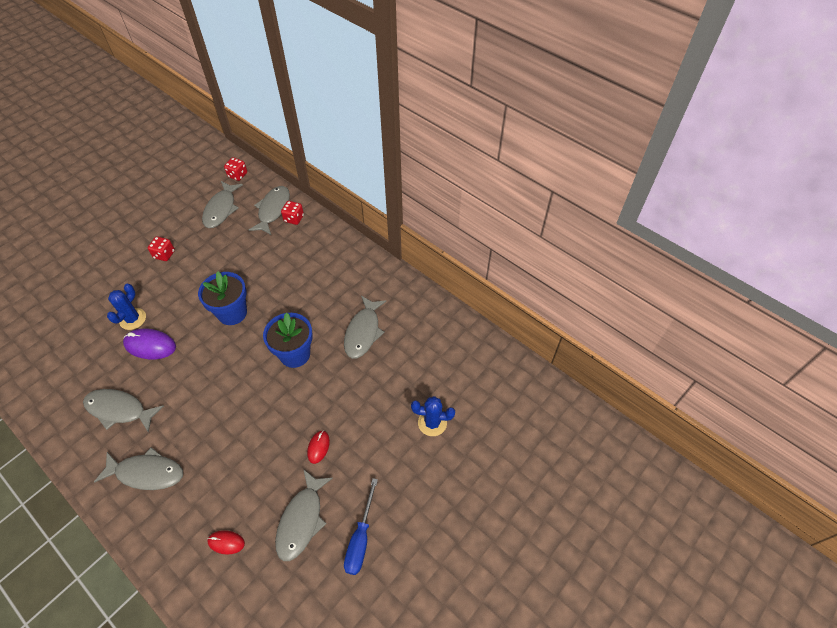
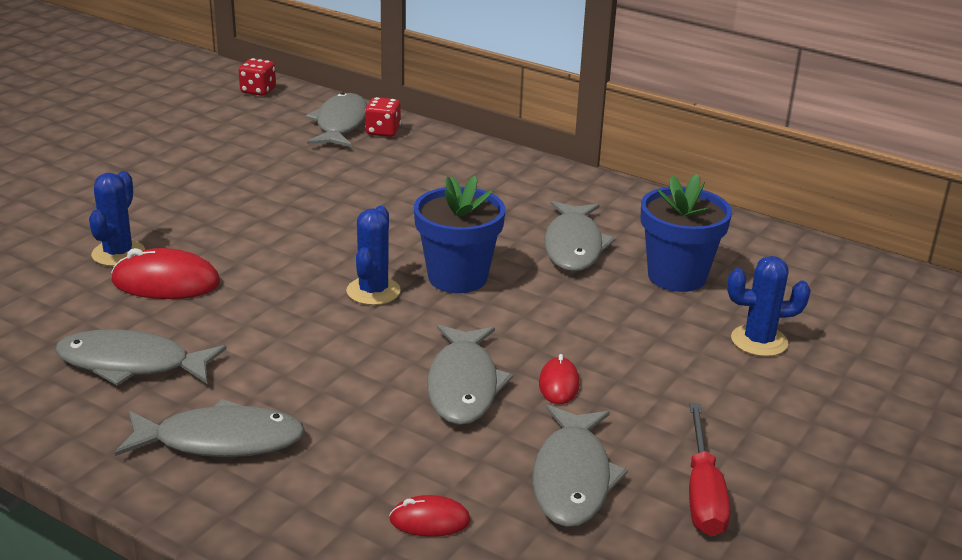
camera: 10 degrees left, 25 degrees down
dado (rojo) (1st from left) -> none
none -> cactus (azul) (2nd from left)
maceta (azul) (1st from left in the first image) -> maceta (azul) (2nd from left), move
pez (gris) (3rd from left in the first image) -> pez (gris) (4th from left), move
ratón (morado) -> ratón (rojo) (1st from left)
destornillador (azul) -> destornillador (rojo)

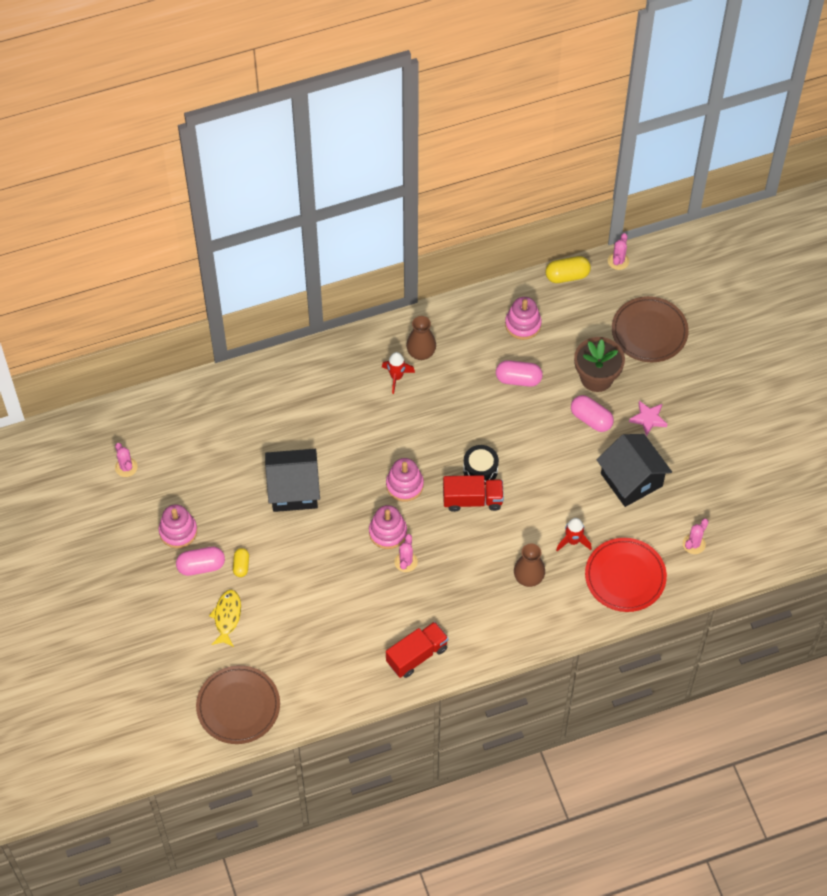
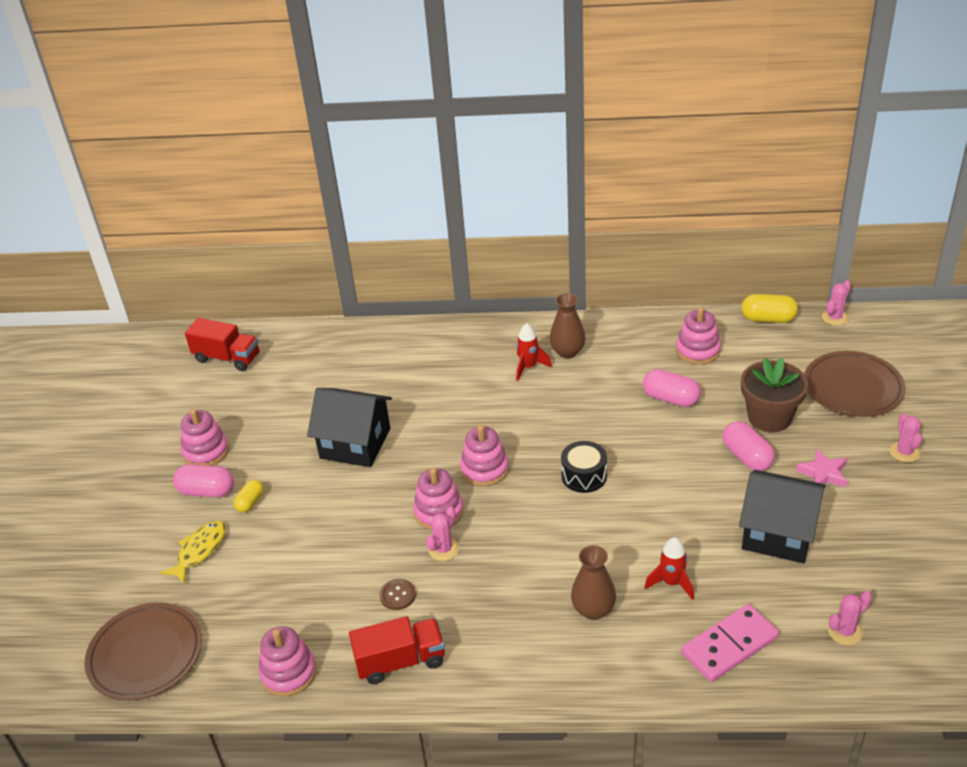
camera: 25 degrees right, 20 degrees down
none -> juguete apilable (rosa) (2nd from left)
none -> botón (marrón)
cactus (rosa) (1st from left in the first image) -> cactus (rosa) (4th from left), move
camión (rojo) (2nd from left in the first image) -> camión (rojo) (1st from left), move
plato (rojo) -> ficha de dominó (rosa)
casa (negro) (2nd from left), 60 degrees counterclockwise

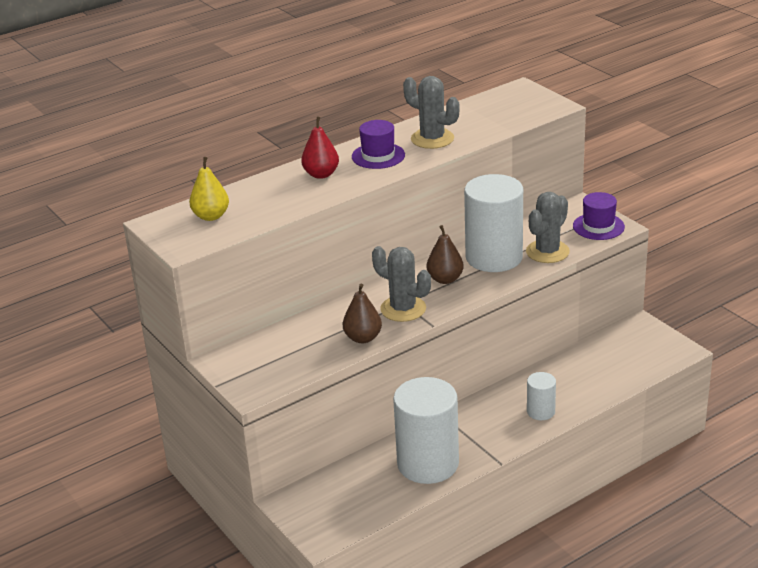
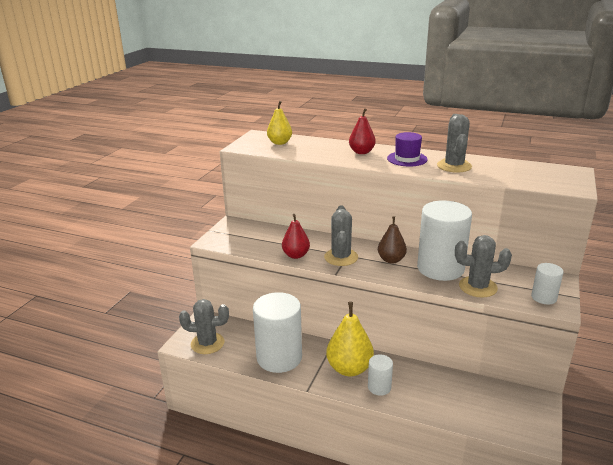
camera: 55 degrees right, 5 degrees down
none -> cactus (gris) (1st from left)
none -> pera (amarillo) (2nd from left)
sombrero (morado) (2nd from left) -> cilindro (blanco) (4th from left)
pera (marrón) (1st from left) -> pera (rojo) (1st from left)

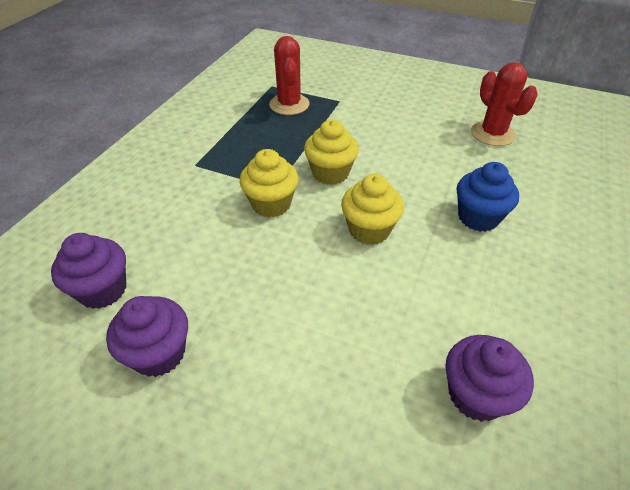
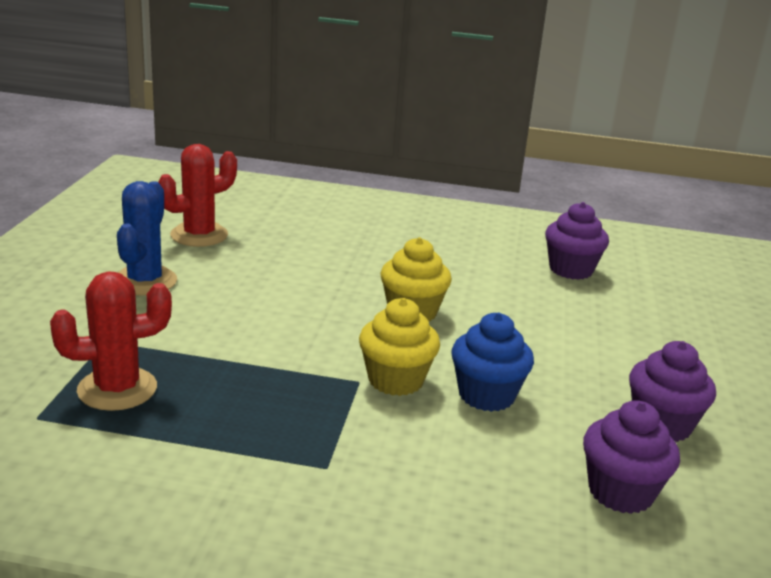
camera: 105 degrees left, 20 degrees down
magdalena (amarillo) (2nd from left) -> none
none -> cactus (azul)
magdalena (azul), move

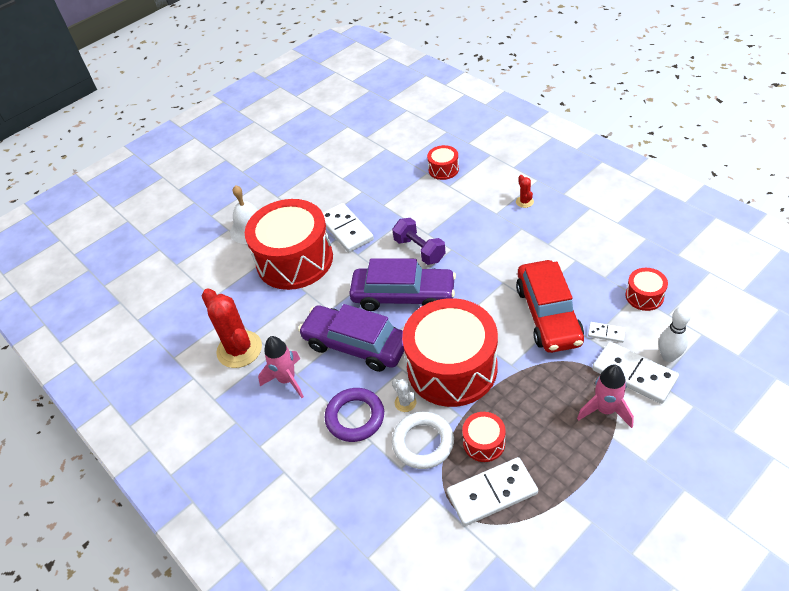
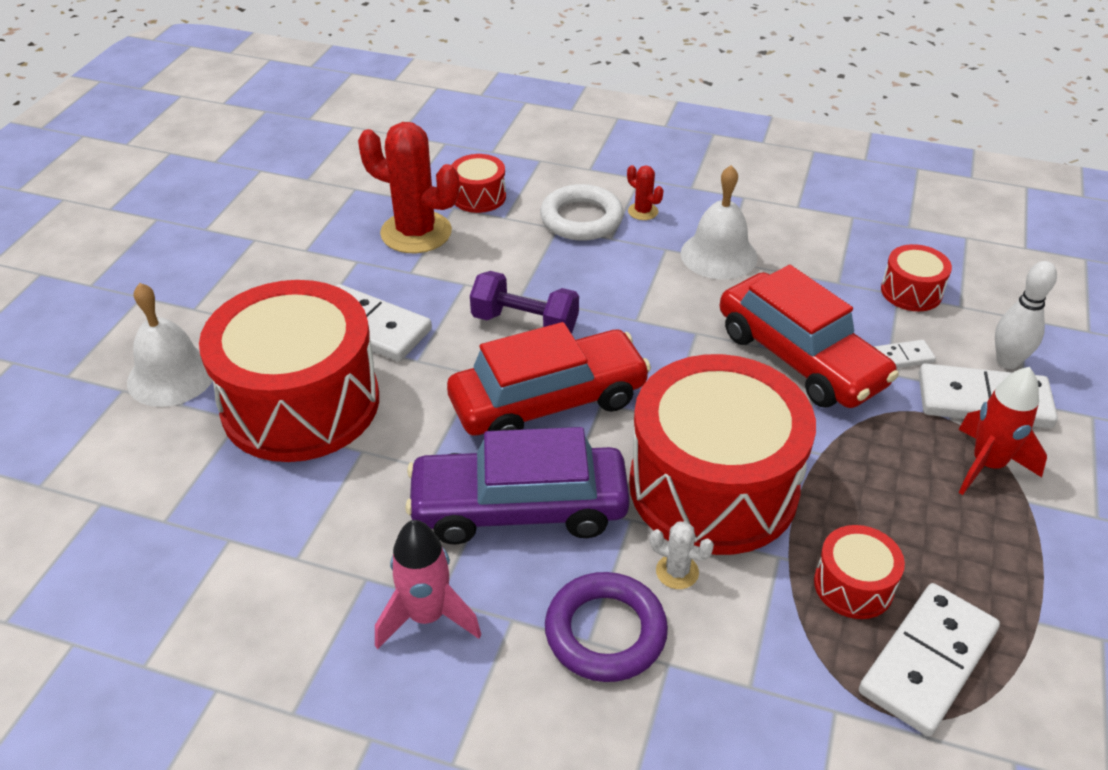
camera: 35 degrees left, 5 degrees down
none -> campana (blanco) (2nd from left)
cactus (rojo) (1st from left), move
anillo (blanco), move
coche (morado) (2nd from left) -> coche (rojo) (1st from left)
cohete (rosa) (2nd from left) -> cohete (rojo)

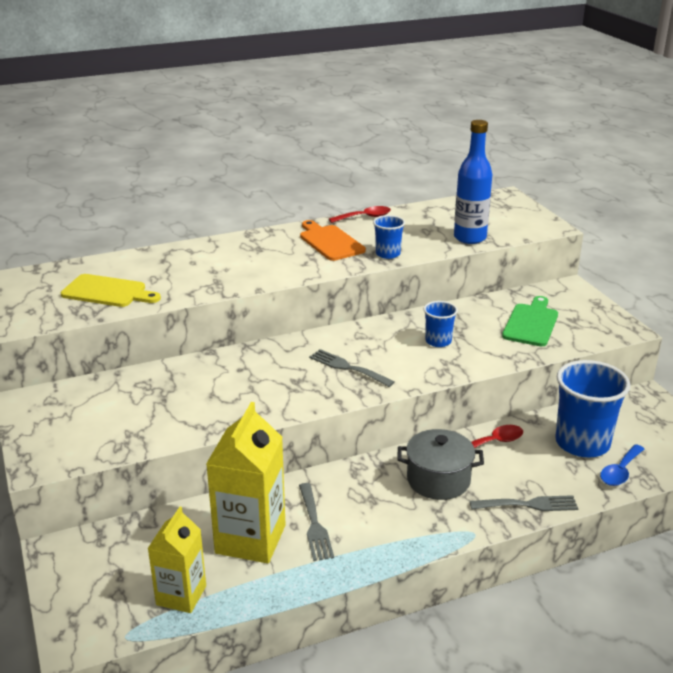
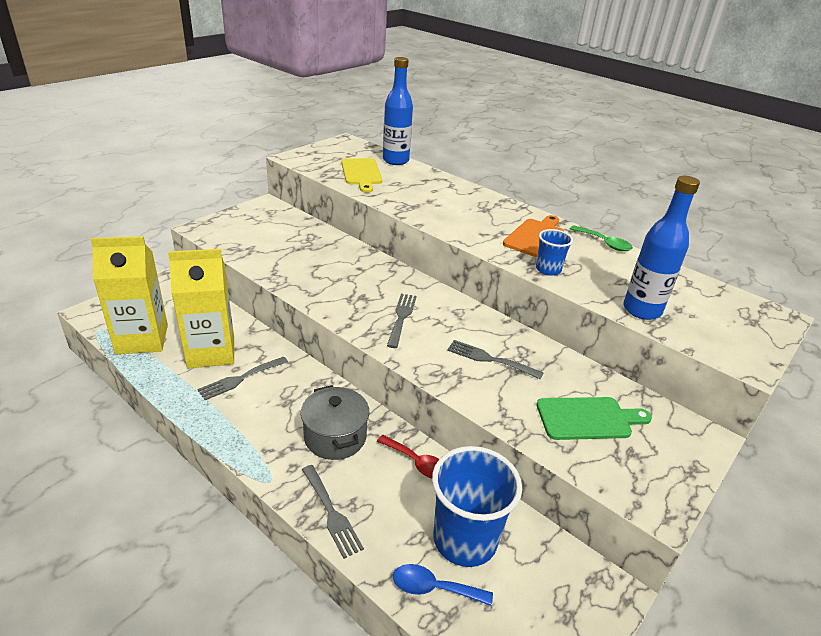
camera: 60 degrees right, 5 degrees up
none -> botella (azul) (1st from left)
vaso (azul) (2nd from left) -> tenedor (gris) (4th from left)
cuchara (rojo) (1st from left) -> cuchara (verde)
cartón de leche (amarillo) (1st from left), x1.58

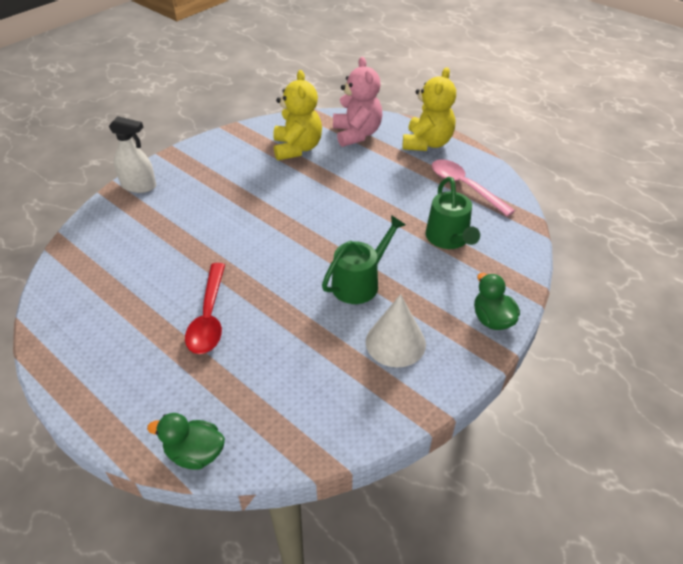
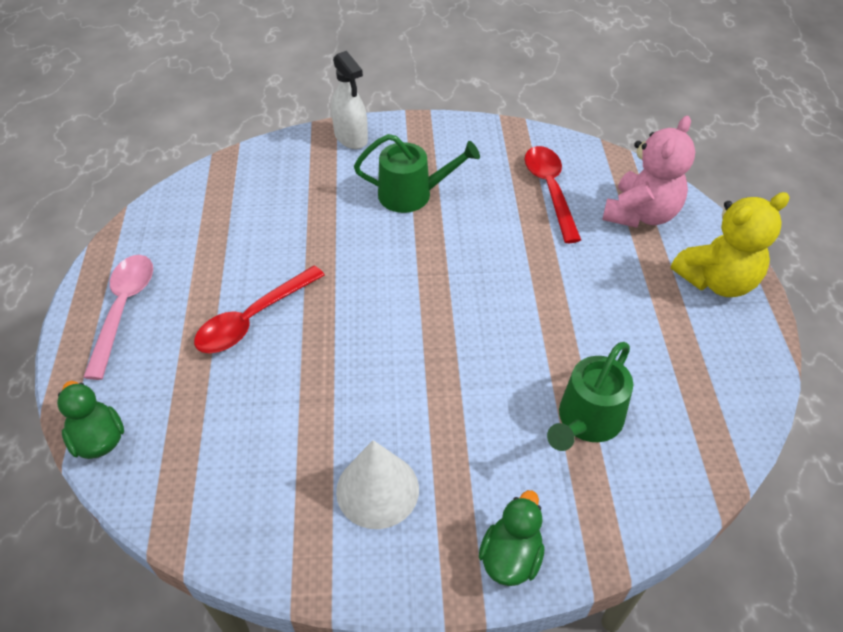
camera: 45 degrees right, 5 degrees up
regadera (verde) (1st from left), move
cuchara (rosa), move
osito (amarillo) (1st from left) -> cuchara (rojo) (2nd from left)

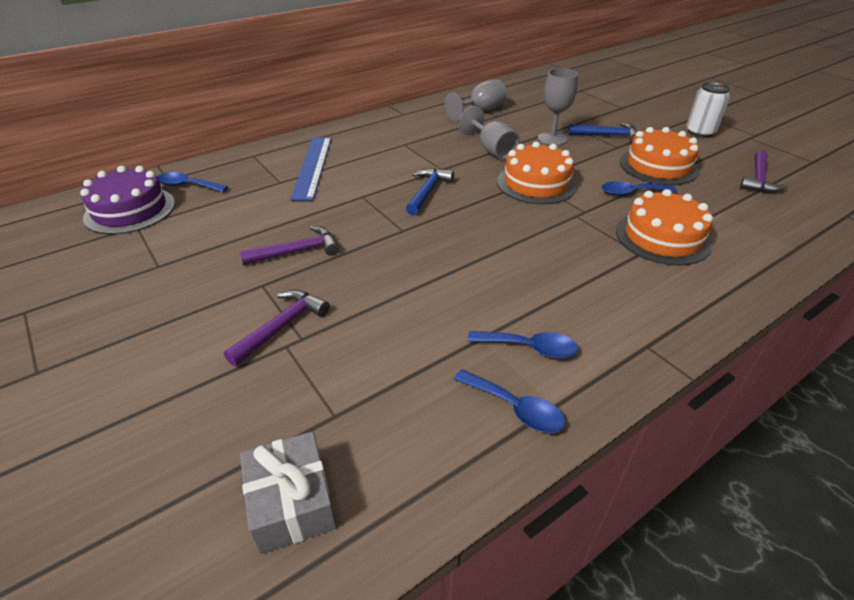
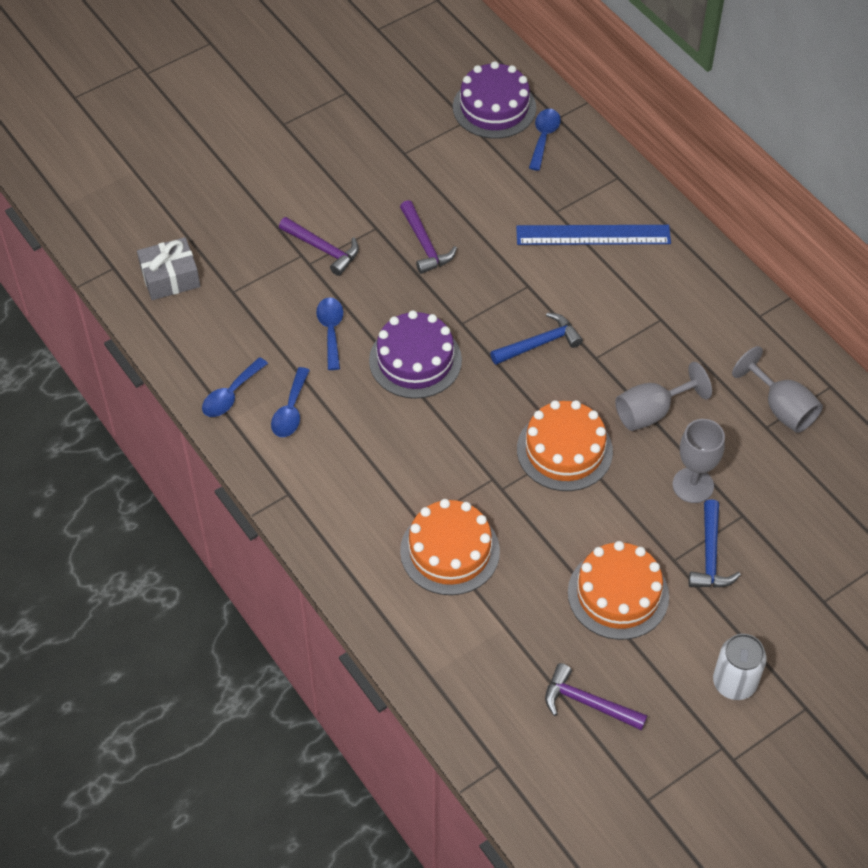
camera: 90 degrees right, 15 degrees up
none -> tarta (morado) (1st from left)
cuchara (azul) (4th from left in the first image) -> cuchara (azul) (3rd from left), move
martillo (azul) (1st from left), 45 degrees counterclockwise

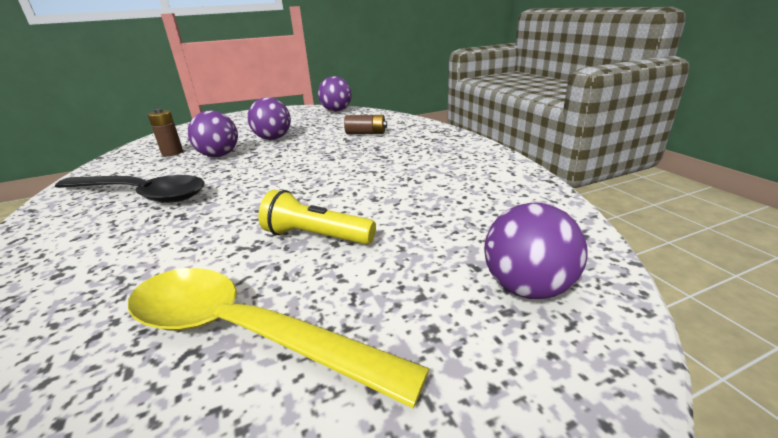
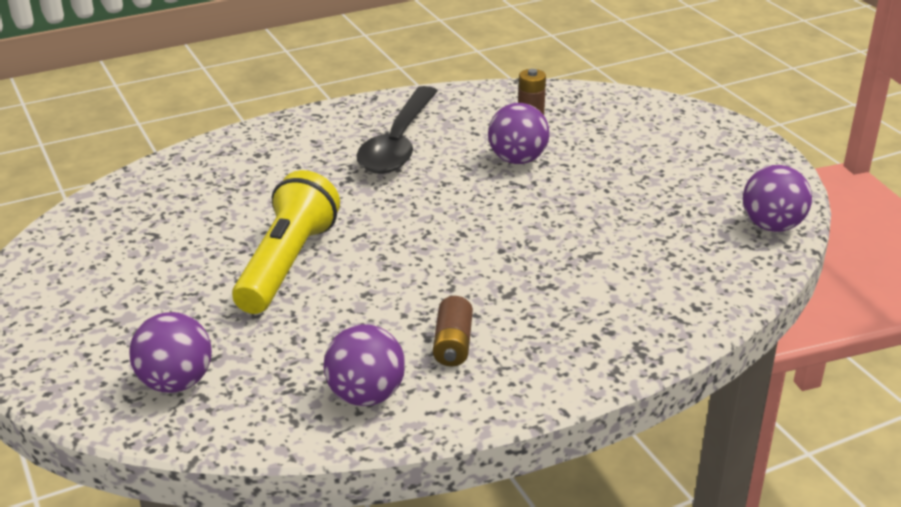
camera: 85 degrees right, 5 degrees up
cuchara (amarillo) -> none
pelota (morado) (2nd from left), move
pila (marrón) (2nd from left in the first image) -> pila (marrón) (1st from left), move
lámpara de mano (amarillo), x1.57

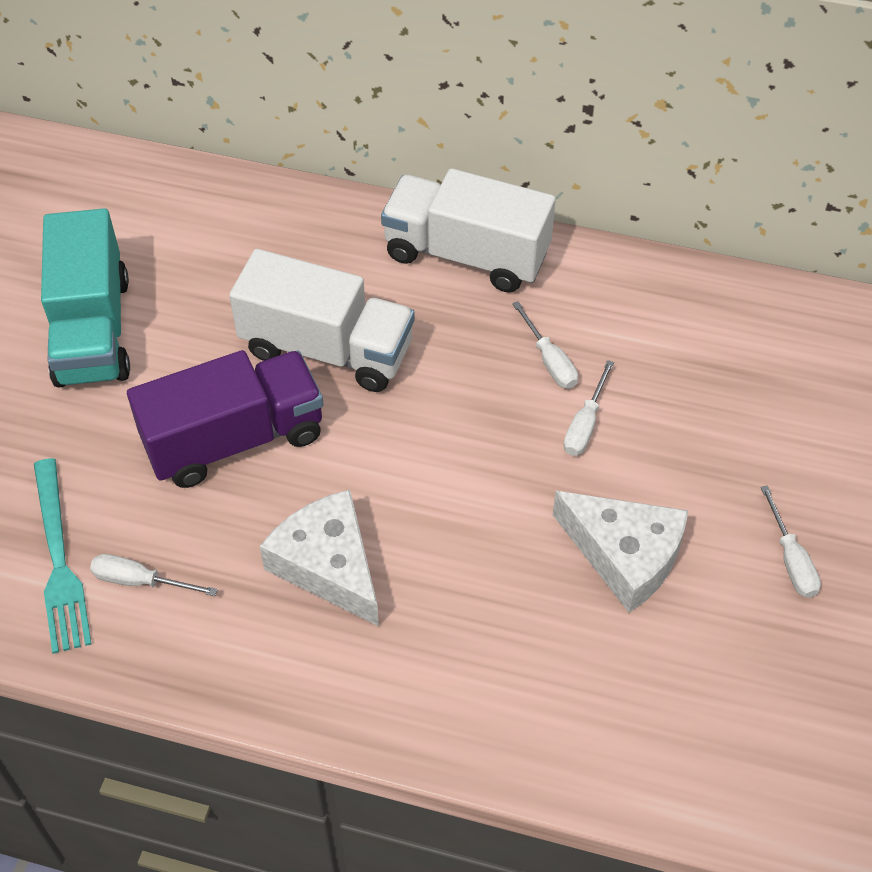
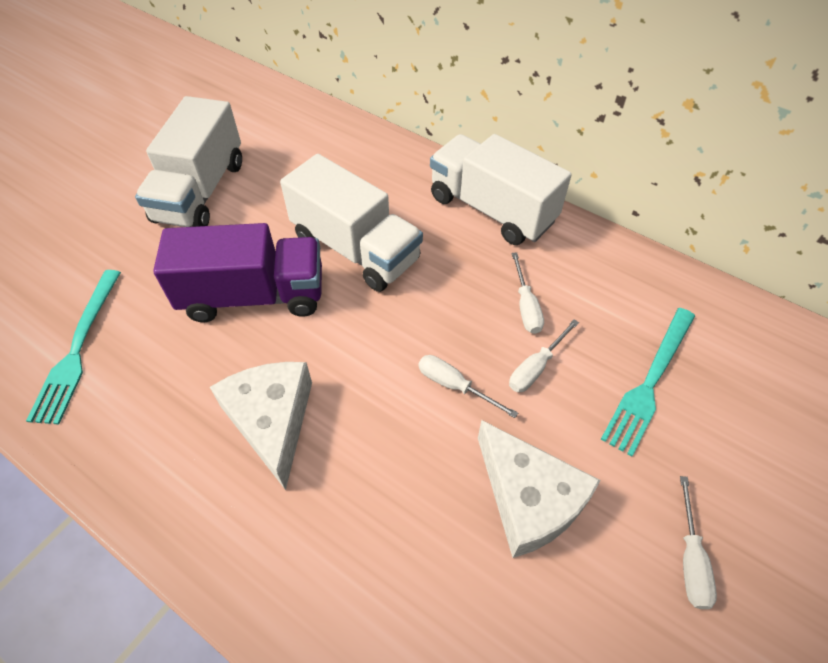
camera: 20 degrees right, 0 degrees up
none -> tenedor (turquesa) (2nd from left)
destornillador (blanco) (1st from left), move
camión (turquesa) -> camión (blanco) (1st from left)

